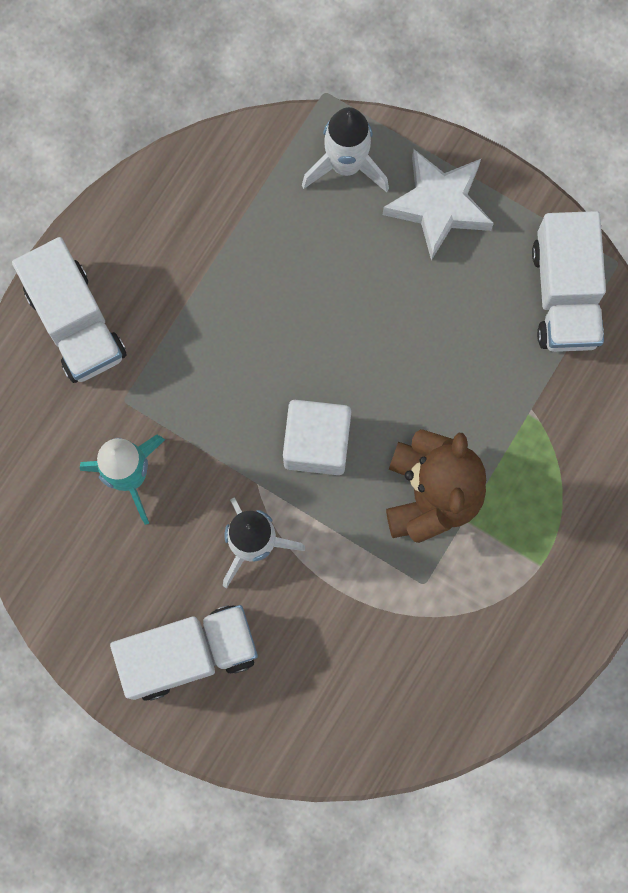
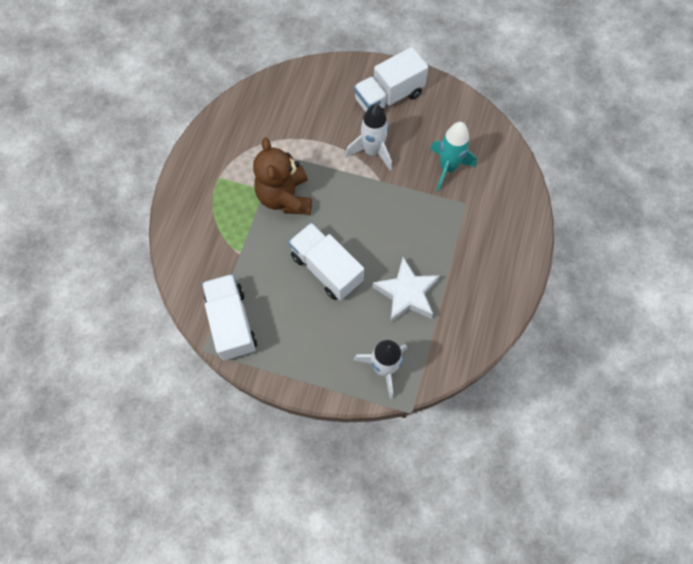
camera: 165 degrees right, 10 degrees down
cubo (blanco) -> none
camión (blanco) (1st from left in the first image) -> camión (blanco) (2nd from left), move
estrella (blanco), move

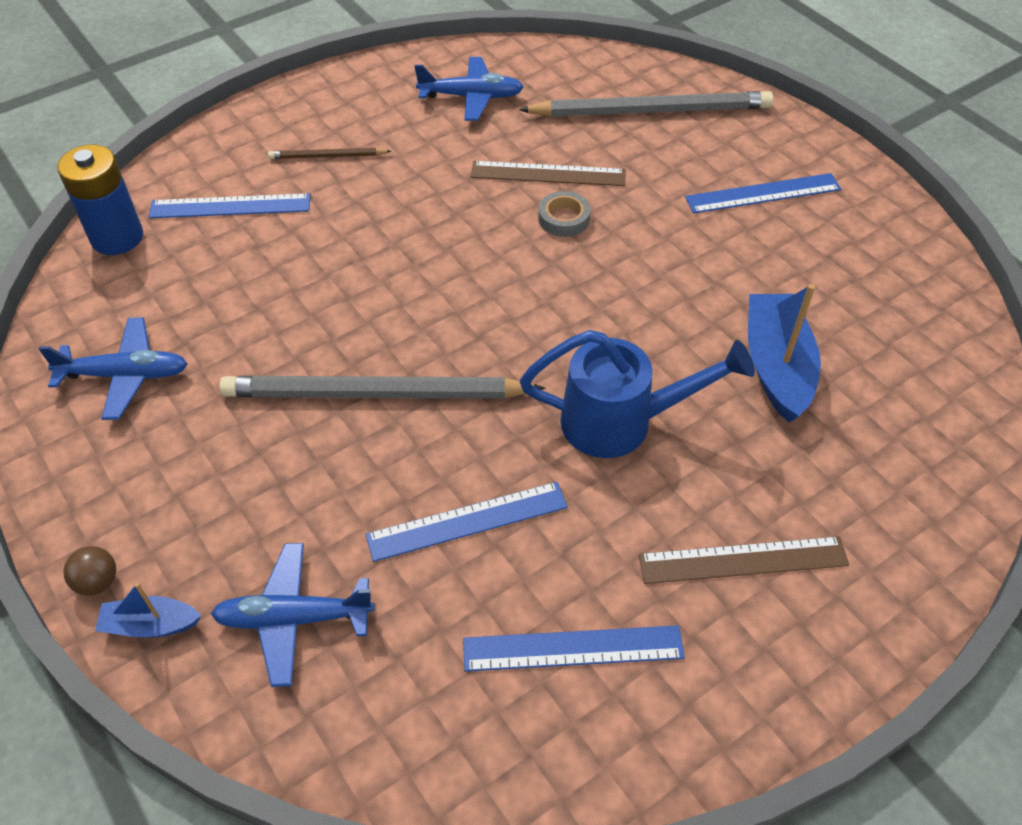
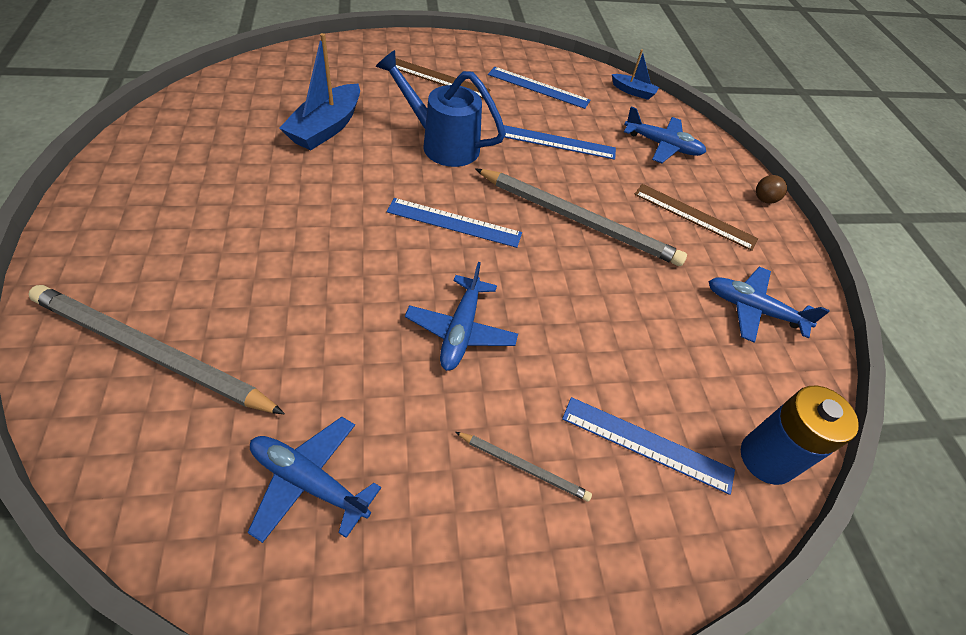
camera: 160 degrees left, 0 degrees up
cinta adhesiva (gris) -> none
none -> avión (azul) (2nd from left)
barco (azul) (1st from left in the first image) -> barco (azul) (2nd from left), move
regla (marrón) (1st from left in the first image) -> regla (marrón) (2nd from left), move
regla (azul) (4th from left in the first image) -> regla (azul) (1st from left), move
lápiz (marrón) -> lápiz (gris) (2nd from left)

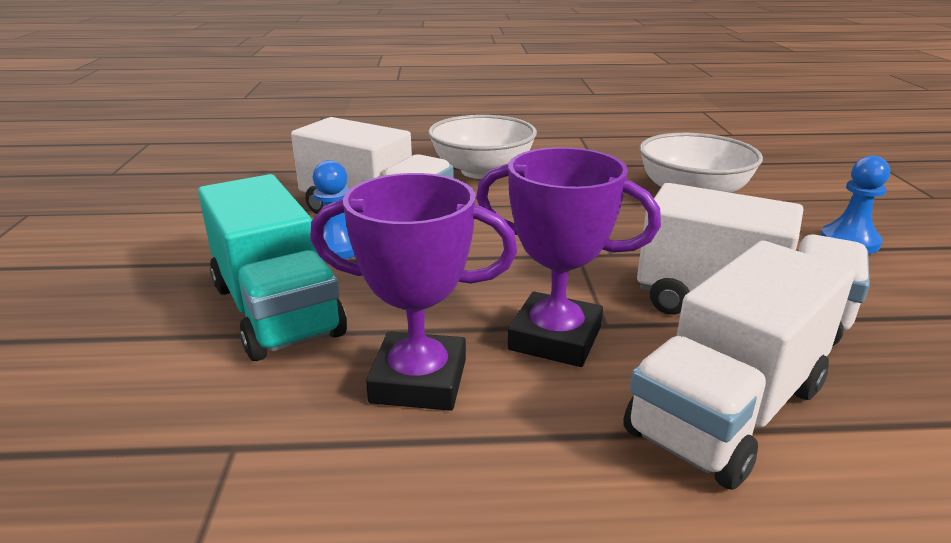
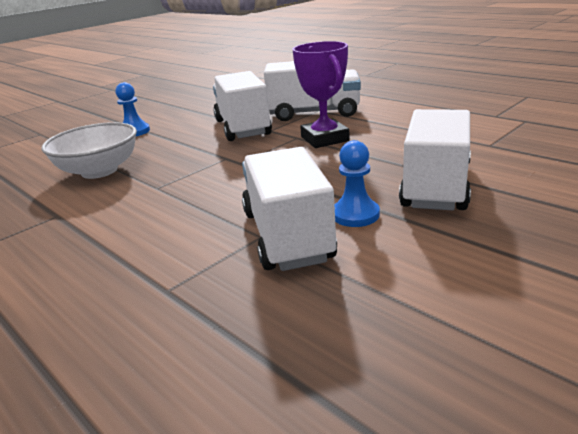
camera: 130 degrees left, 0 degrees up
trofeo (morado) (1st from left) -> none
cuenco (blanco) (1st from left) -> none
camión (turquesa) -> camión (blanco) (4th from left)

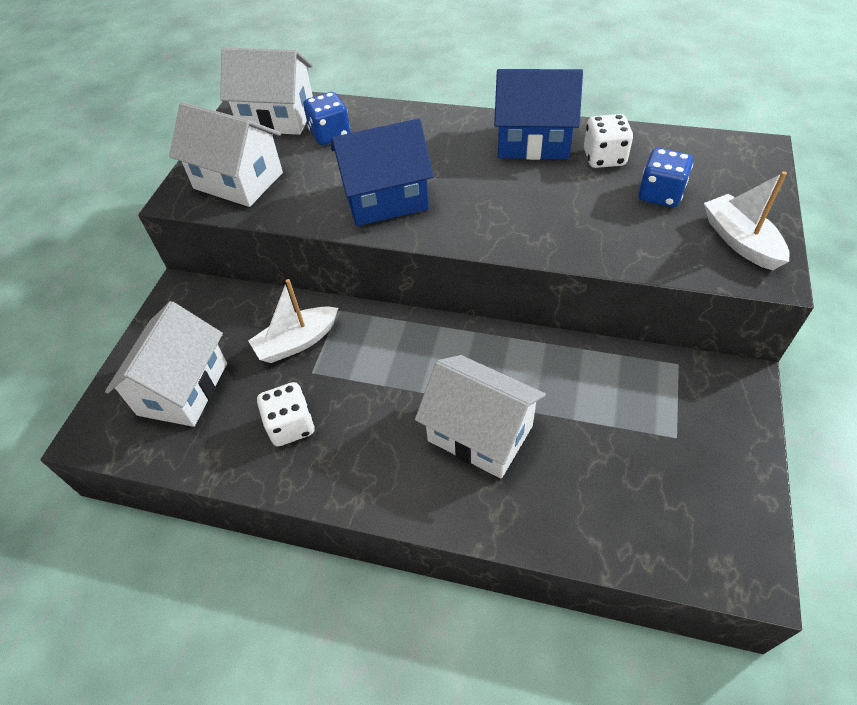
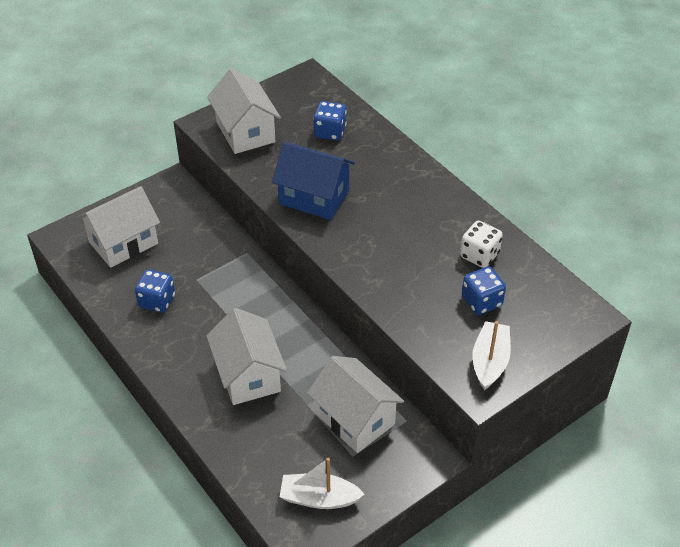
camera: 35 degrees right, 5 degrees down
casa (azul) (2nd from left) -> none
casa (blanco) (3rd from left in the first image) -> casa (blanco) (4th from left), move
barco (blanco) (1st from left), move
dado (blanco) (1st from left) -> dado (azul) (1st from left)

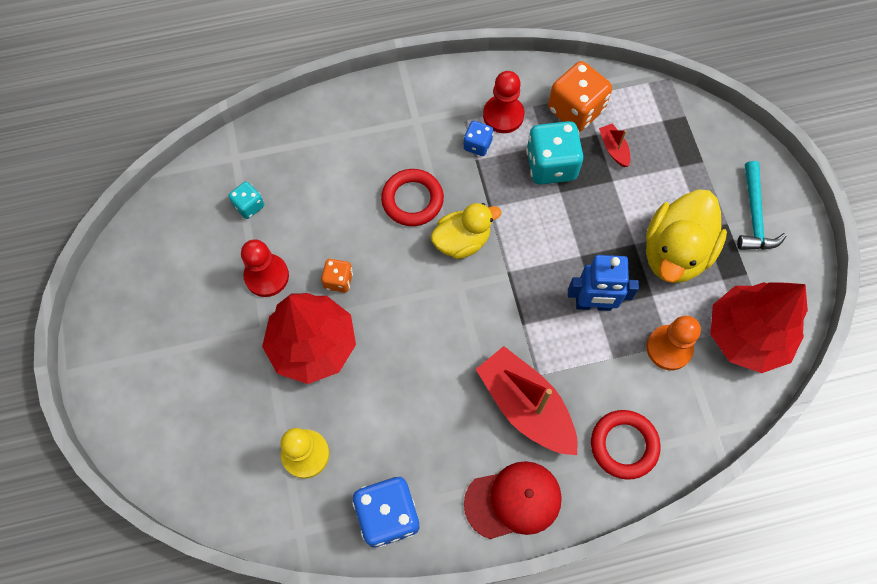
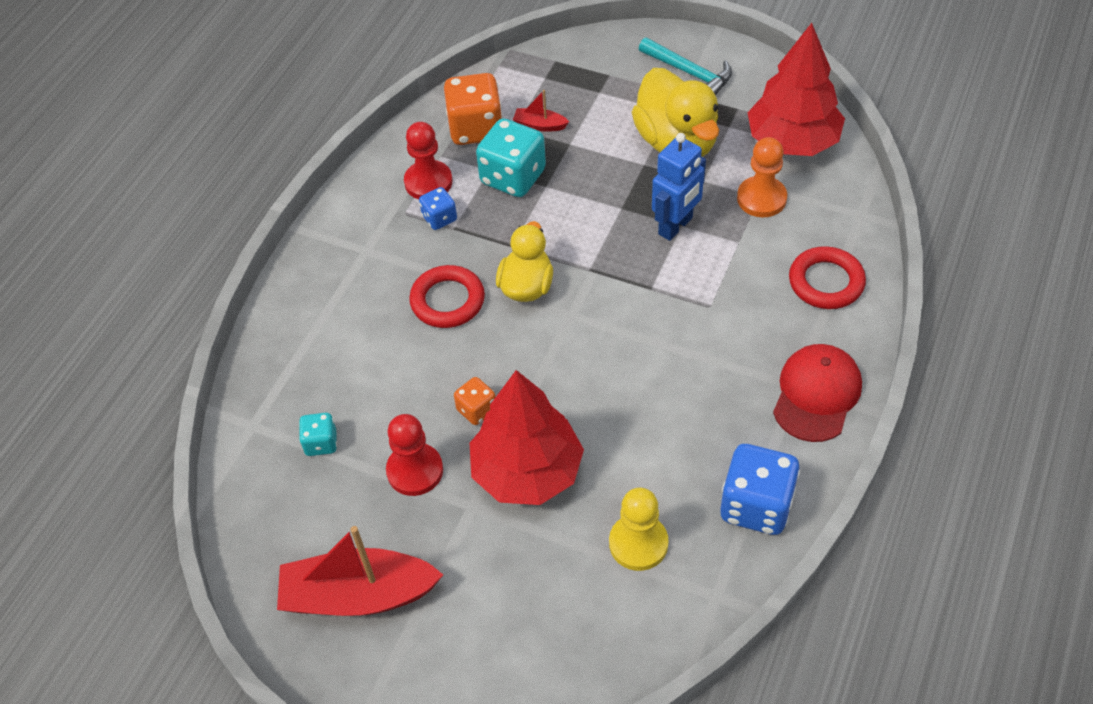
camera: 50 degrees left, 15 degrees down
barco (rojo) (1st from left), move

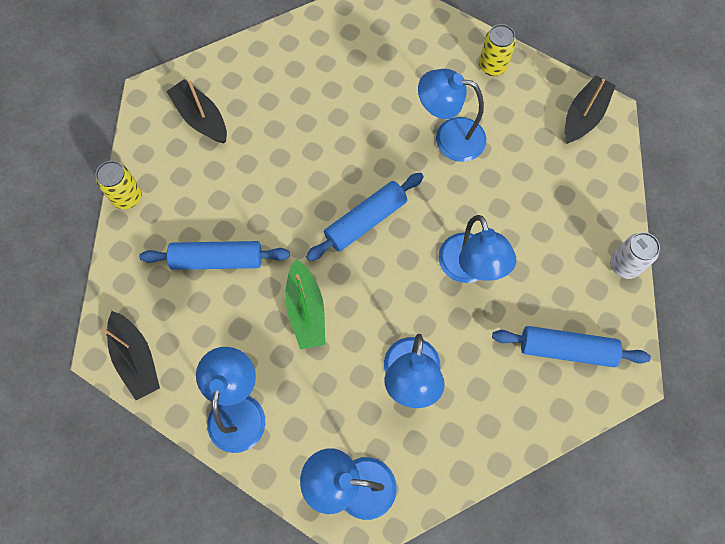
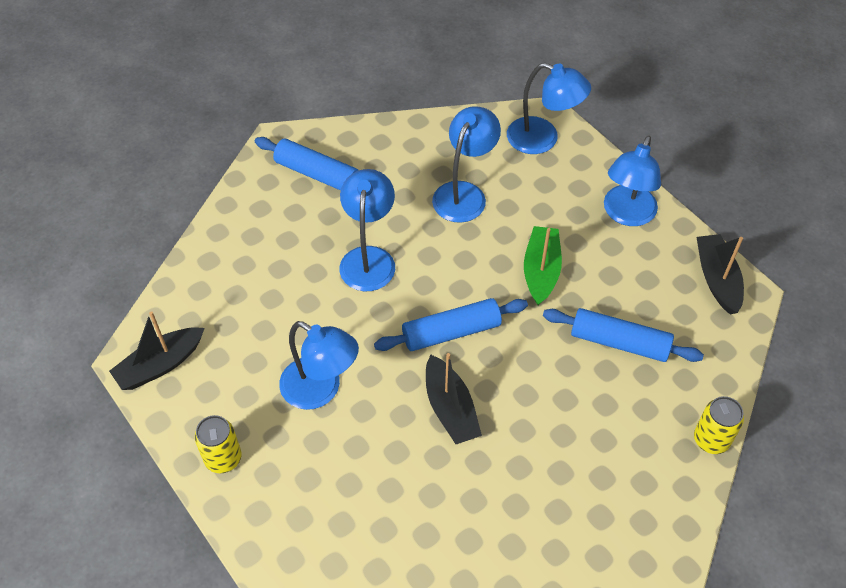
camera: 160 degrees left, 15 degrees down
lata (blanco) -> none
barco (negro) (2nd from left), move

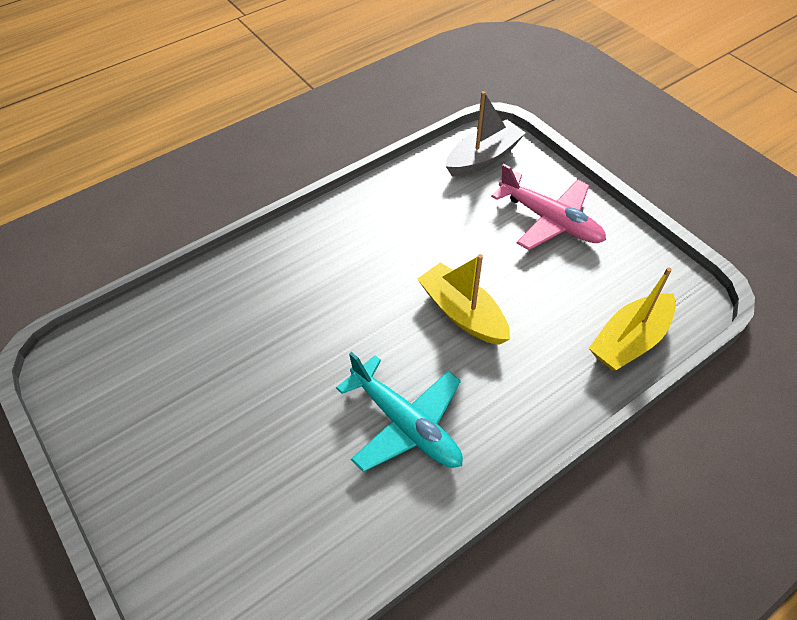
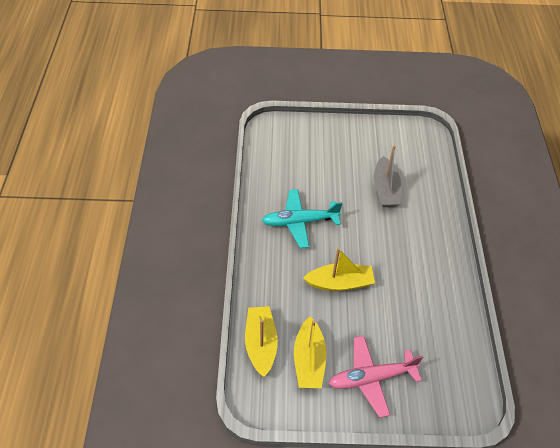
camera: 125 degrees right, 0 degrees up
none -> barco (amarillo) (2nd from left)
barco (gris), move

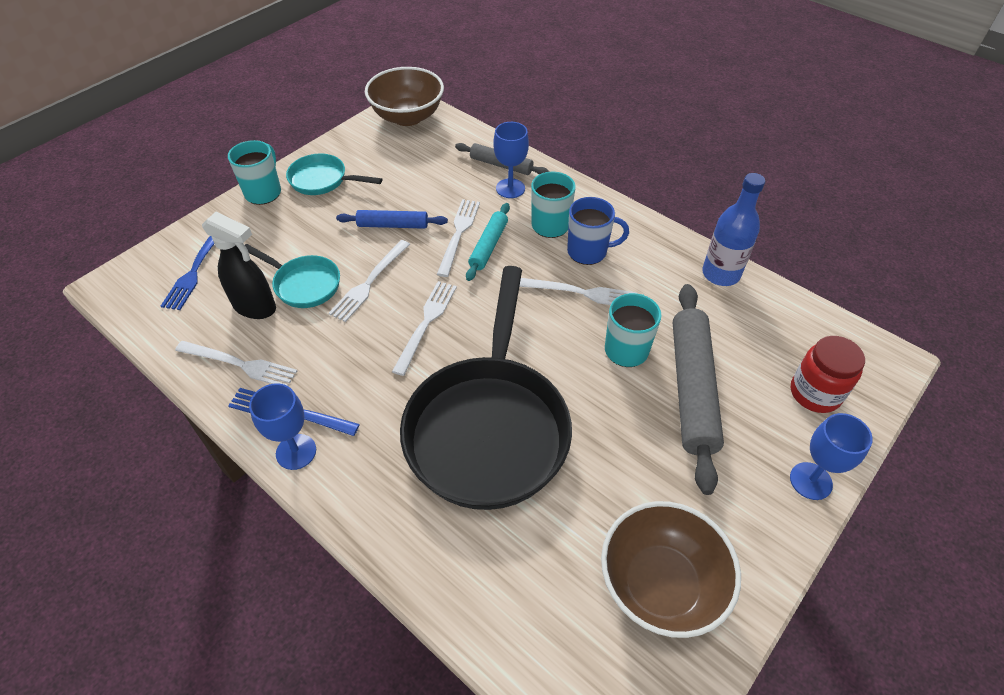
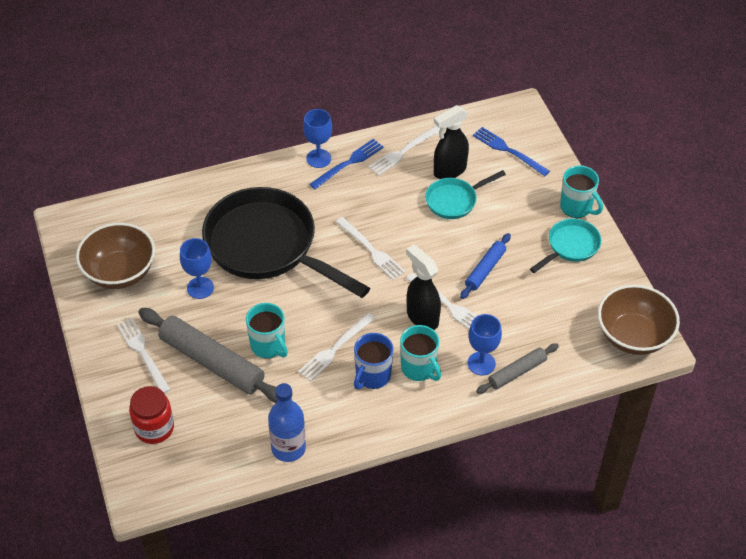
camera: 120 degrees right, 0 degrees up
tenedor (blanco) (2nd from left in the first image) -> tenedor (blanco) (1st from left), move
copa (azul) (3rd from left in the first image) -> copa (azul) (1st from left), move
rodillo (turquesa) -> pulverizador (negro) (1st from left)

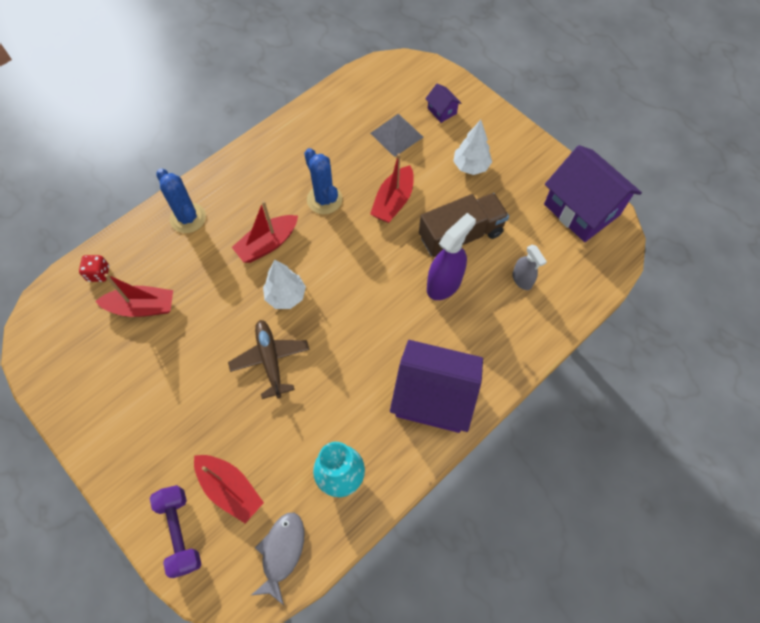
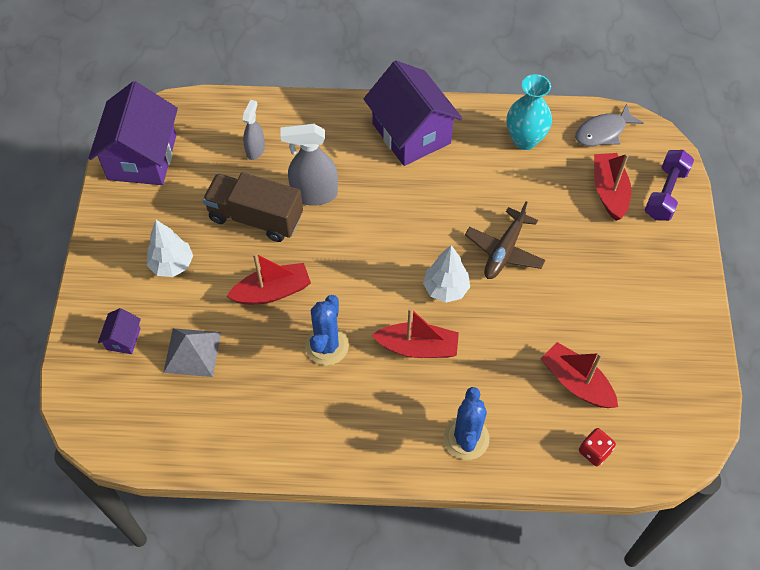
camera: 135 degrees left, 5 degrees down
pulverizador (morado) -> pulverizador (gris) (2nd from left)

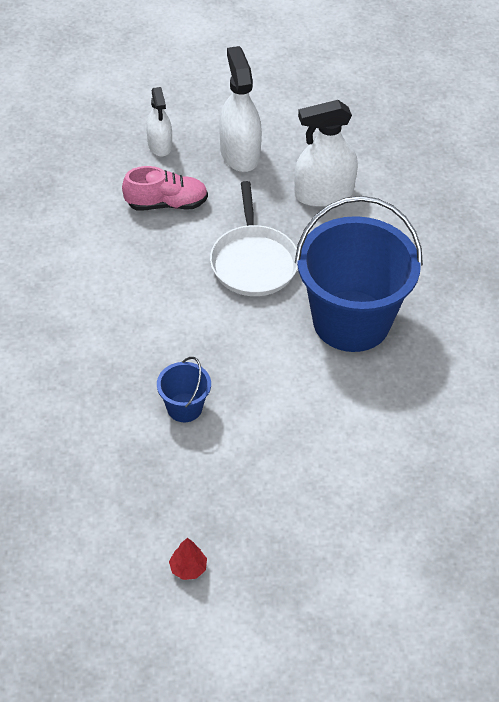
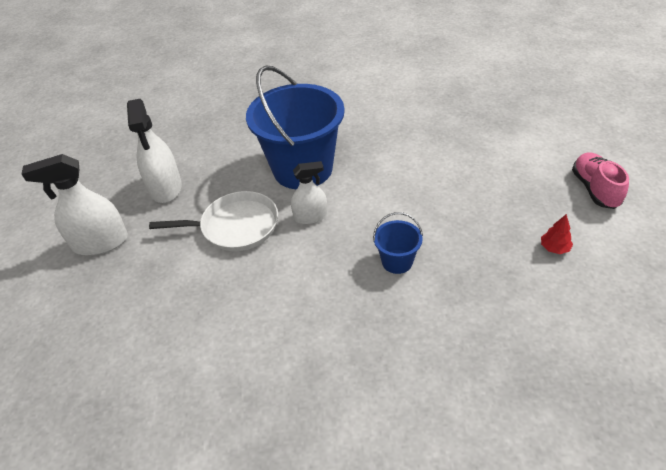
camera: 85 degrees left, 5 degrees down
zapato (rosa), move
pulverizador (blanco) (1st from left in the first image) -> pulverizador (blanco) (3rd from left), move

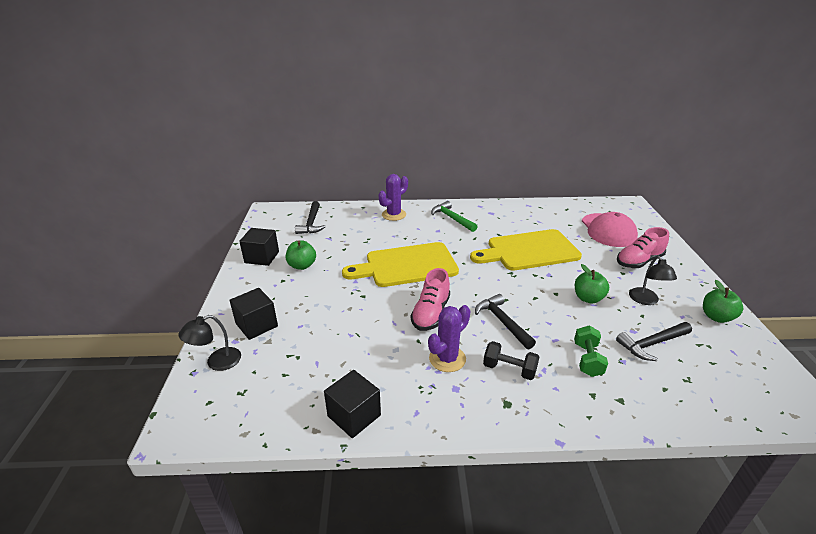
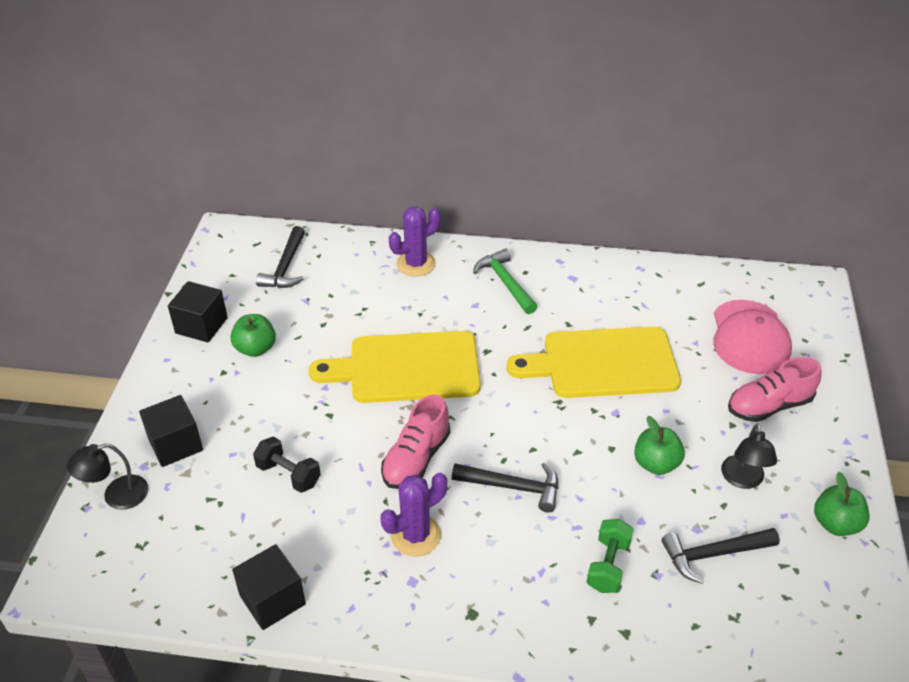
camera: 10 degrees right, 10 degrees up
mancuerna (negro), move
martillo (negro) (2nd from left), 120 degrees clockwise

